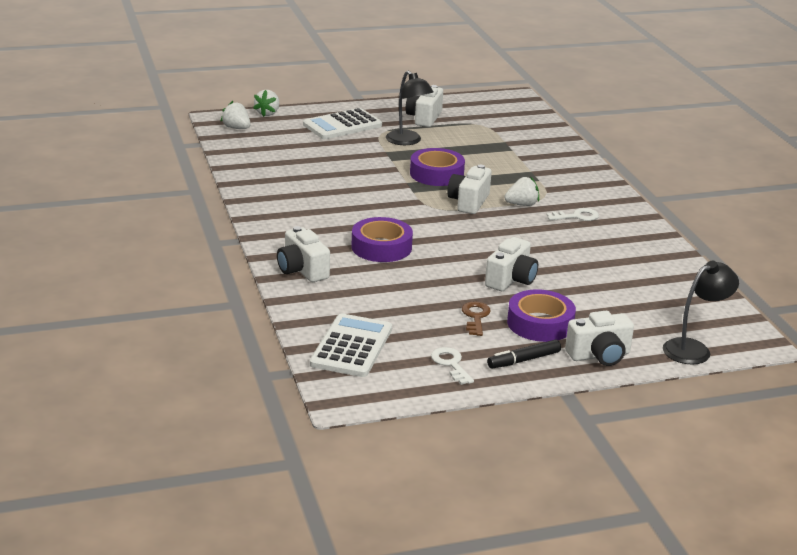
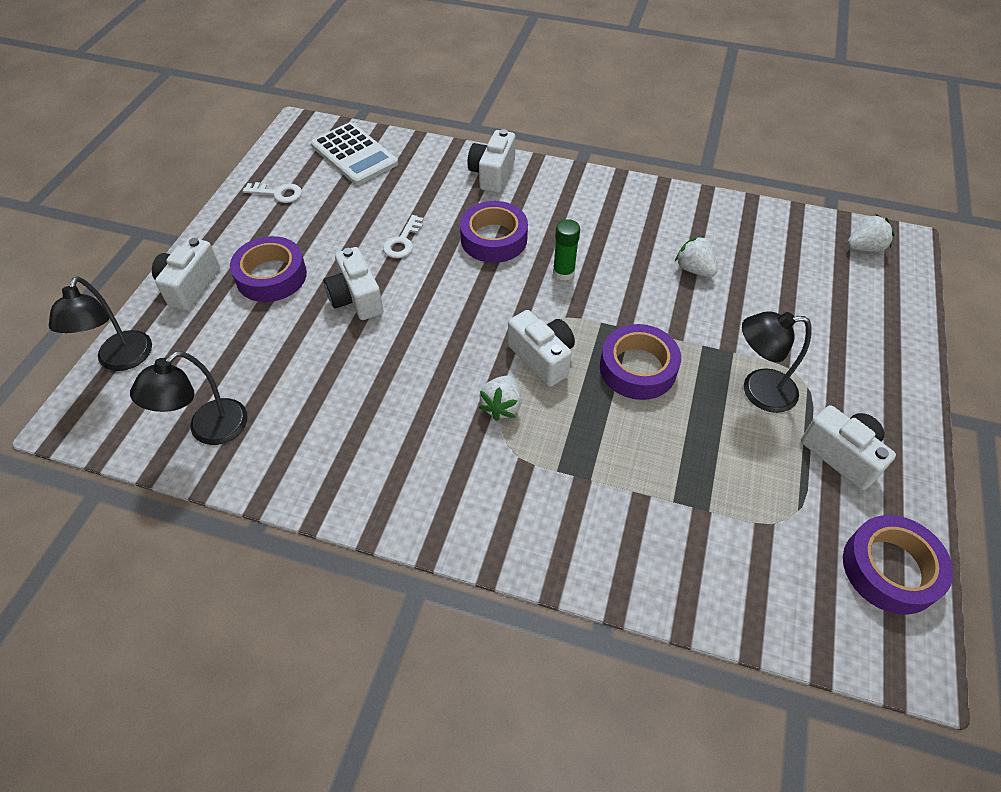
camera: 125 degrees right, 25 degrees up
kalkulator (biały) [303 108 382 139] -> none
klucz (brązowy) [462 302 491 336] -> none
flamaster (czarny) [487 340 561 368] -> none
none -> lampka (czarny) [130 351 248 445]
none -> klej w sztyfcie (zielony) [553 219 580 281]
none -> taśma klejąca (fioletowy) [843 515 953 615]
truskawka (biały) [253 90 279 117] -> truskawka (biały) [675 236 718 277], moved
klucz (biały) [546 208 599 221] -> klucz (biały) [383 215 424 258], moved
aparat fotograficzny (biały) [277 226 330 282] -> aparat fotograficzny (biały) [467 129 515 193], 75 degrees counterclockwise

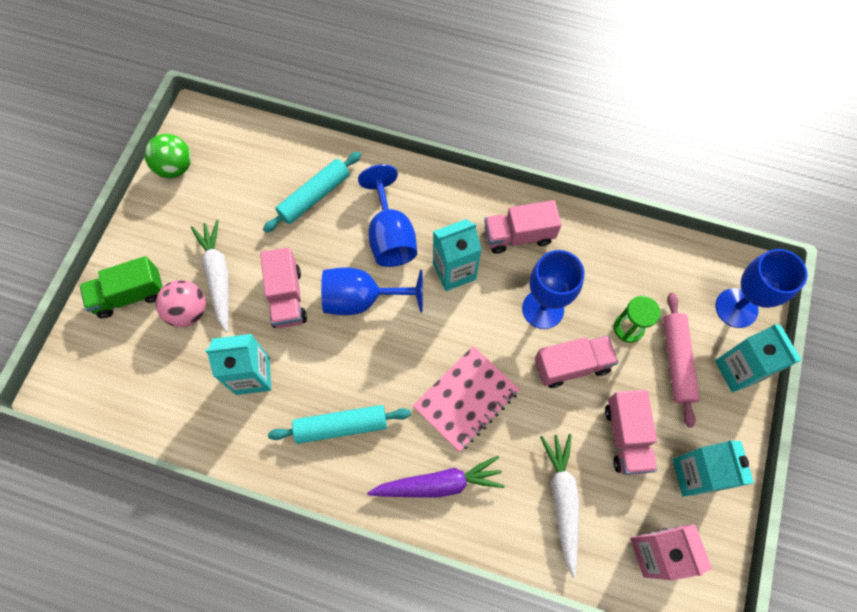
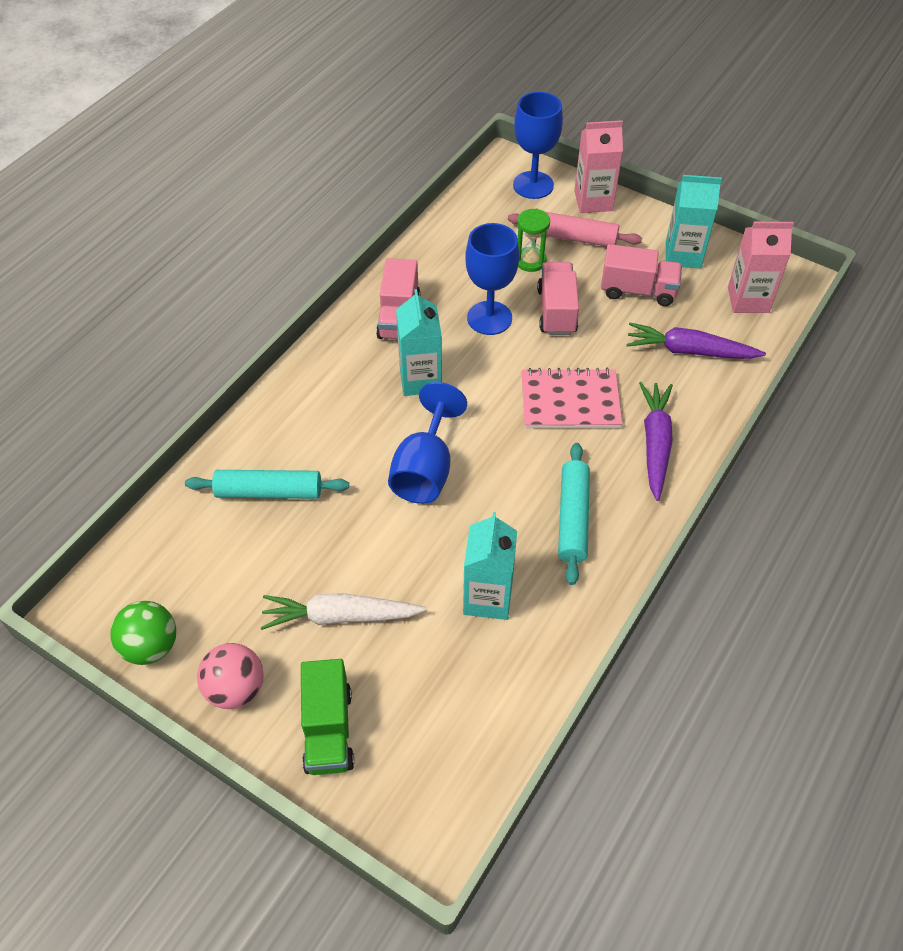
camera: 75 degrees left, 15 degrees down
ciężarówka (różowy) [260 247 307 328] -> none
kielich (niebieski) [358 164 417 267] -> none
piłka (różowy) [156 280 206 327] -> piłka (różowy) [197 643 264 709], moved
marchewka (biały) [540 434 579 578] -> marchewka (fioletowy) [626 323 766 359]
karton mleka (turkusowy) [715 324 801 392] -> karton mleka (różowy) [574 120 623 213]
wałek do ciasta (turkusowy) [263 151 361 233] -> wałek do ciasta (turkusowy) [185 470 349 499], 60 degrees counterclockwise
zeszyt (różowy) [413 346 520 452] -> zeszyt (różowy) [521 368 622 429], 60 degrees counterclockwise

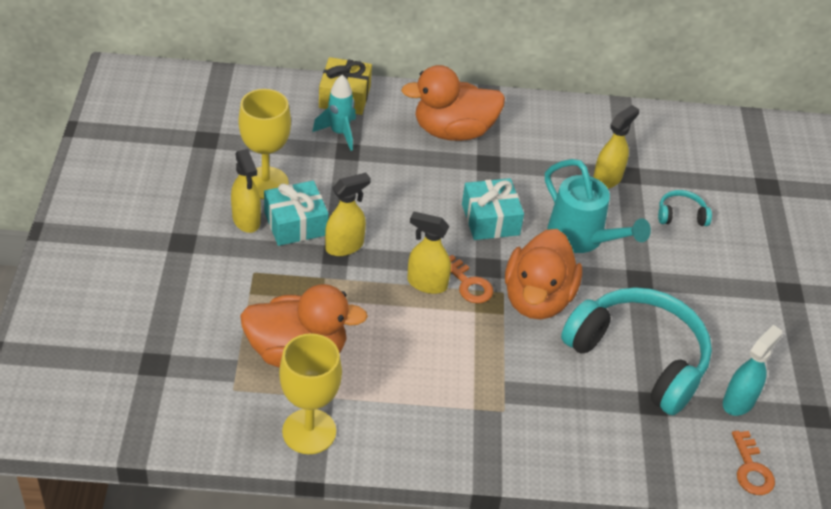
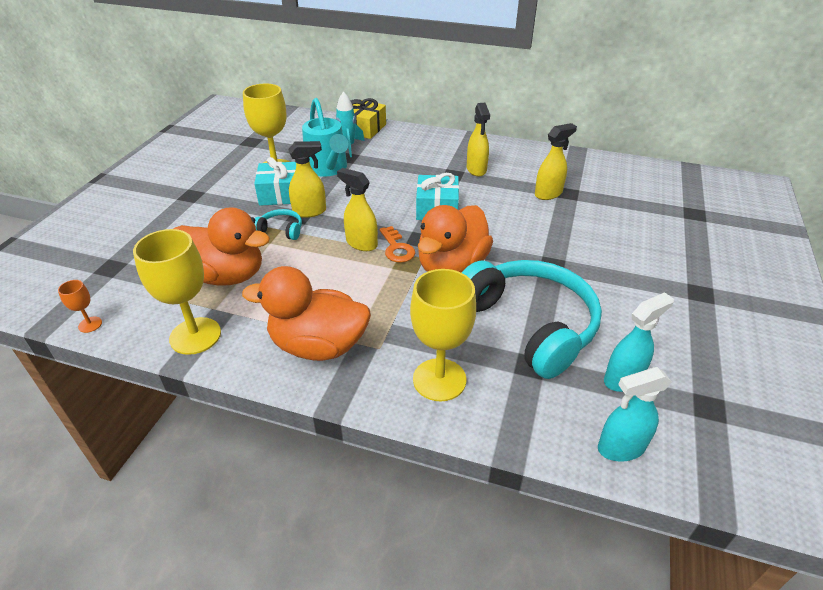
camera: 20 degrees right, 5 degrees down
none -> kielich (pomarańczowy) [58 280 102 333]
none -> kielich (żółty) [410 269 476 401]
spryskiwacz (żółty) [231 149 261 233] -> spryskiwacz (żółty) [467 103 490 176], moved
kaczka (pomarańczowy) [401 65 505 141] -> kaczka (pomarańczowy) [242 266 371 361], moved
konewka (turkusowy) [545 159 651 253] -> konewka (turkusowy) [302 98 349 177], moved
słuchawki (turkusowy) [658 190 712 226] -> słuchawki (turkusowy) [254 209 302 240], moved
klucz (pomarańczowy) [732 431 775 495] -> spryskiwacz (turkusowy) [598 367 672 462]

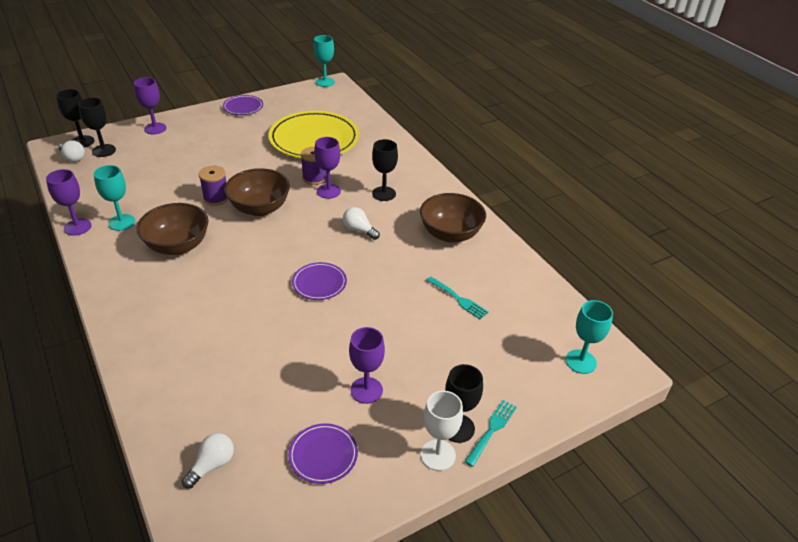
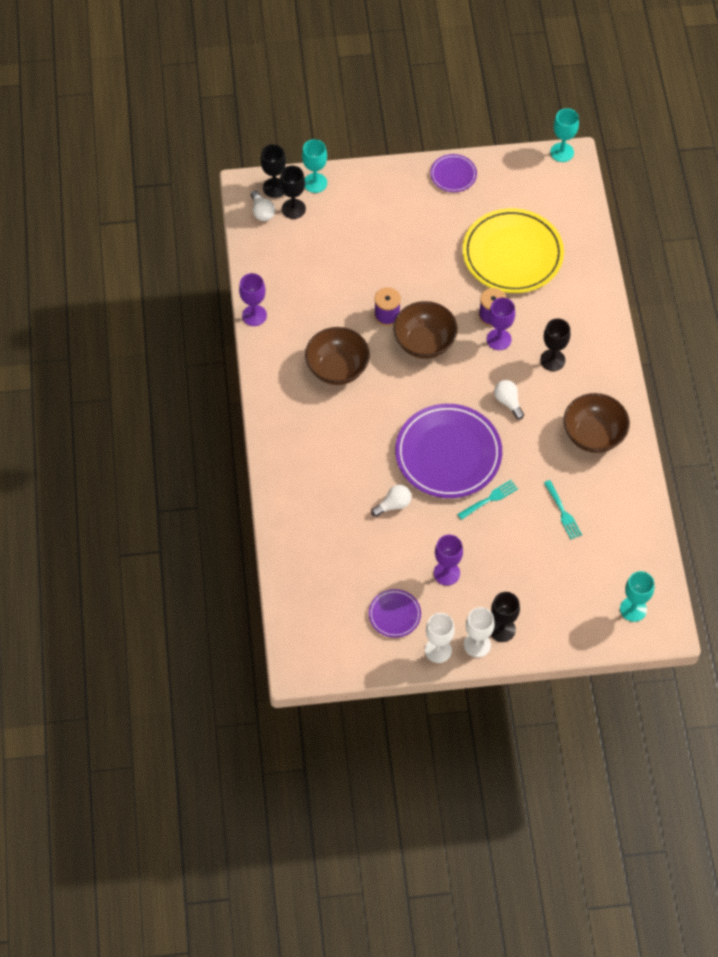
camera: 25 degrees right, 20 degrees up
kielich (fioletowy) [134 77 167 135] -> none
none -> kielich (biały) [425 613 455 663]
kielich (turkusowy) [94 165 135 231] -> kielich (turkusowy) [302 139 327 193], moved
żarówka (biały) [182 433 234 489] -> żarówka (biały) [371 485 412 517], moved
widelec (turkusowy) [464 400 517 467] -> widelec (turkusowy) [457 480 518 520], moved
talerz (fioletowy) [292 262 347 300] -> talerz (fioletowy) [395 404 502 498], x2.12

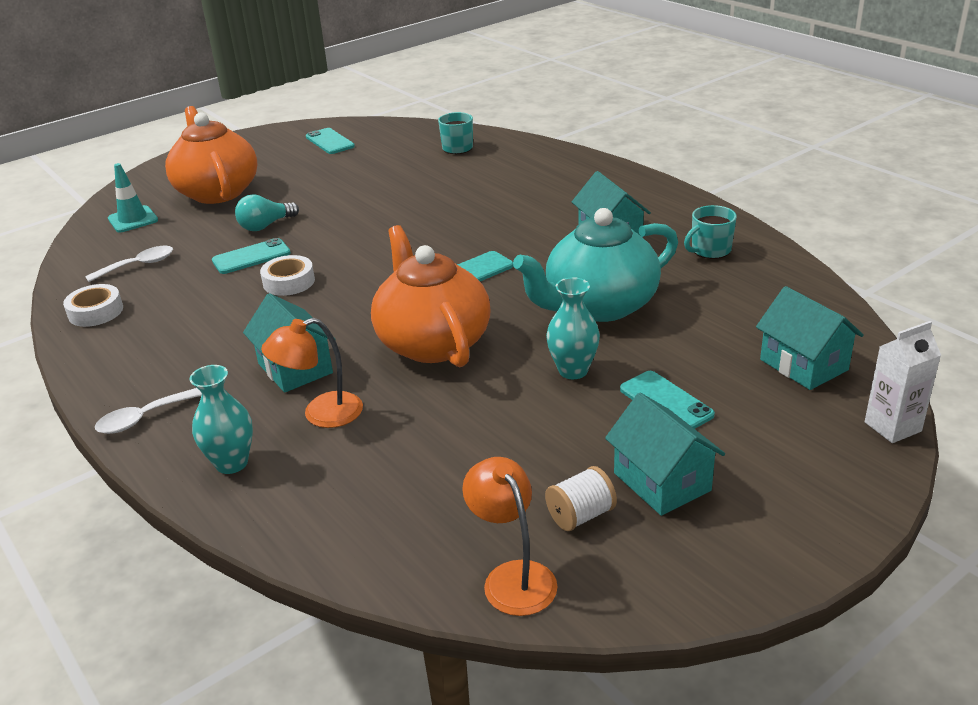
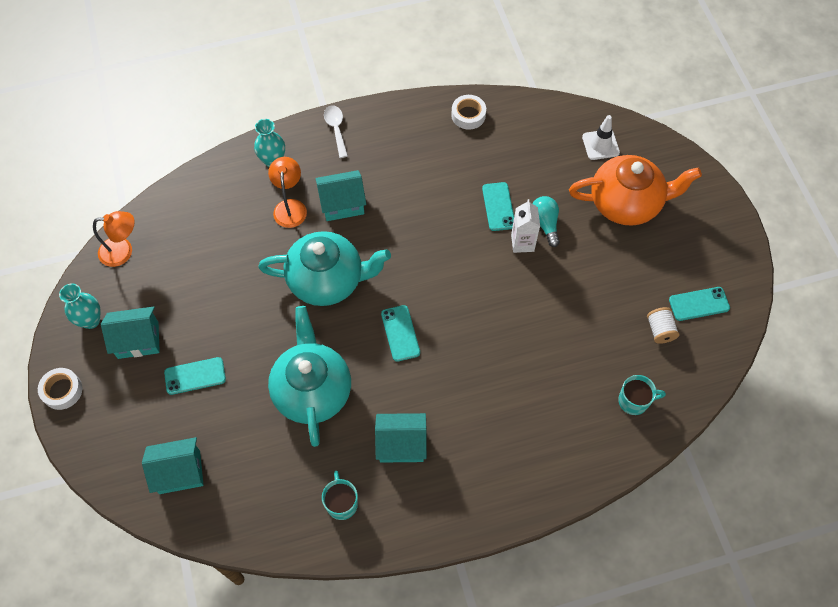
camera: 110 degrees right, 30 degrees up
łyżka (biały) [85 246 173 282] -> none
taśma klejąca (biały) [260 255 315 296] -> taśma klejąca (biały) [38 368 83 410], moved
szpulka (biały) [545 466 617 531] -> szpulka (biały) [647 307 679 344], moved
wazon (turkusowy) [546 277 600 379] -> wazon (turkusowy) [59 284 101 329], moved
karton mleka (biały) [865 321 941 443] -> karton mleka (biały) [511 199 540 253], moved
pachołek (turkusowy) [108 163 158 232] -> pachołek (biały) [582 115 620 160]
imbryk (pomarańczowy) [371 225 491 367] -> imbryk (turkusowy) [258 231 391 306]

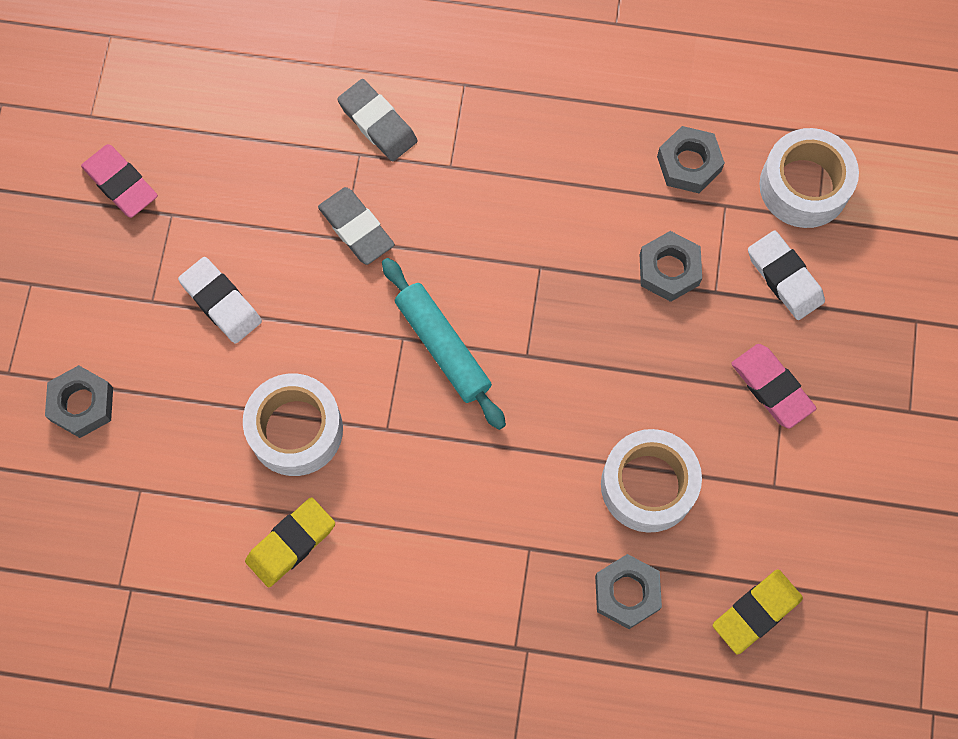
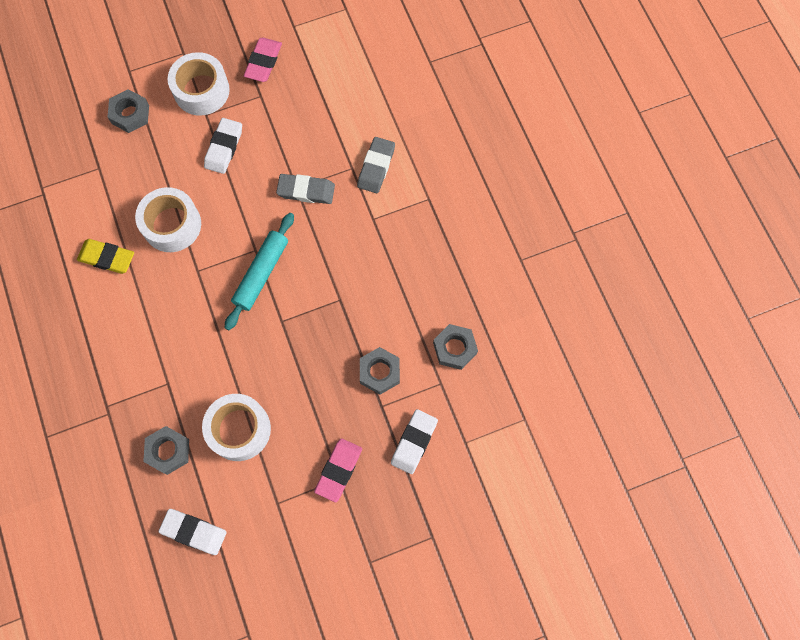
camera: 60 degrees right, 0 degrees up
taśma klejąca (biały) [759 128 859 228] -> taśma klejąca (biały) [168 52 230 115], moved
gumka do mazania (żółty) [713 569 803 655] -> gumka do mazania (biały) [159 509 227 555]
gumka do mazania (szary) [318 187 395 265] -> gumka do mazania (szary) [276 174 335 204], 75 degrees clockwise

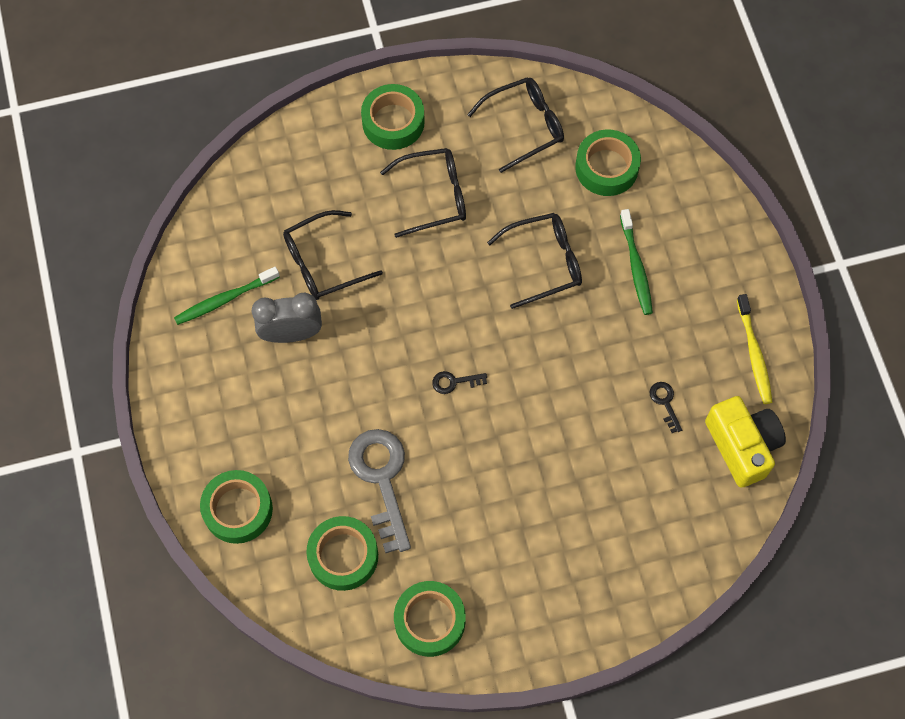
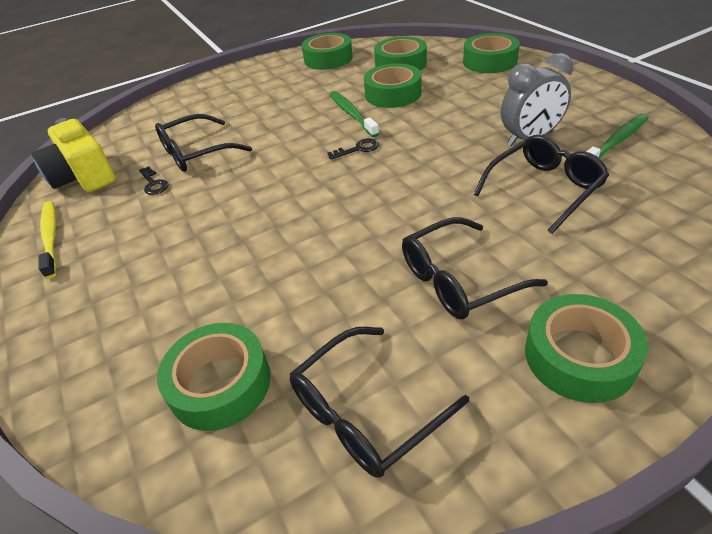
camera: 170 degrees right, 25 degrees down
okulary (czarny) [487 213 582 309] -> okulary (czarny) [155 114 252 172], moved
szczoteczka do zębów (zielony) [620 209 653 315] -> szczoteczka do zębów (zielony) [330 91 379 137], moved
klucz (szary) [348 429 411 553] -> taśma klejąca (zielony) [364 63 422 108]

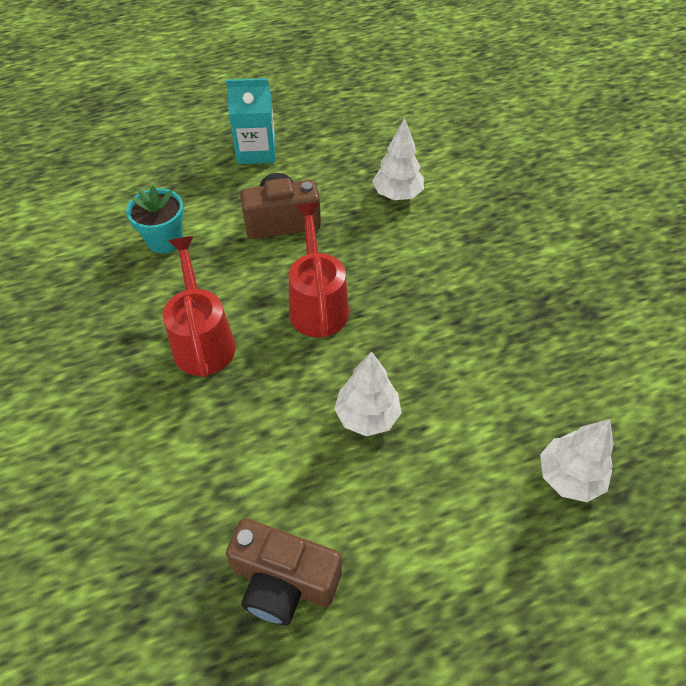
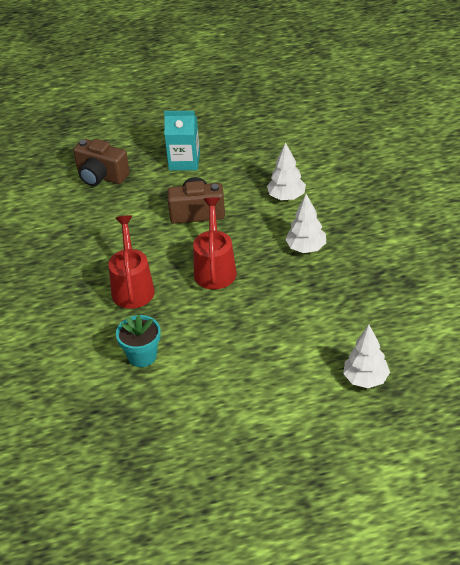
camera: 10 degrees right, 10 degrees down
doniczka (turkusowy) [126 186 184 254] -> doniczka (turkusowy) [116 315 161 367], moved
aparat fotograficzny (brązowy) [226 518 342 625] -> aparat fotograficzny (brązowy) [73 139 130 186], moved
drzewko (biały) [334 351 401 436] -> drzewko (biały) [285 194 326 253], moved

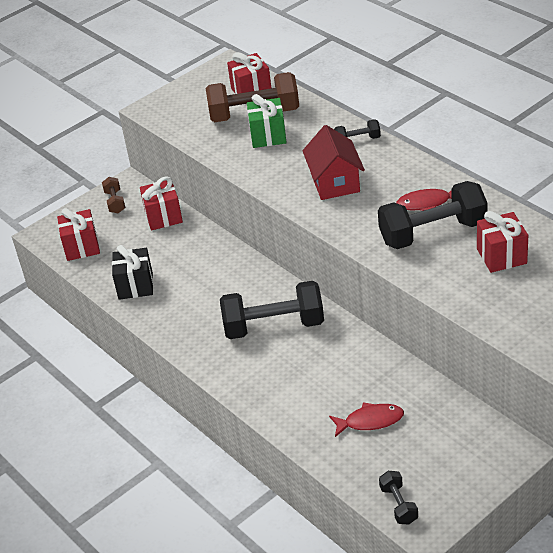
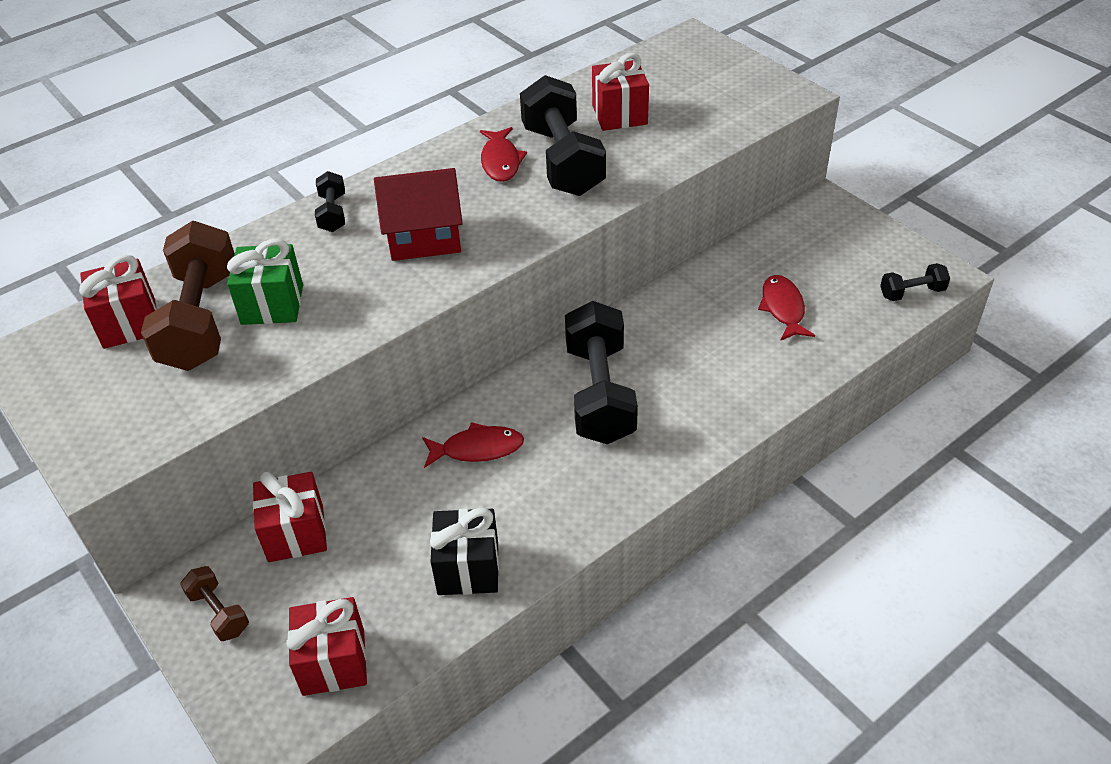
camera: 90 degrees left, 5 degrees up
none -> ryba (czerwony) [422 422 524 468]
hantel (brązowy) [102 177 125 213] -> hantel (brązowy) [180 566 249 641], 60 degrees clockwise

